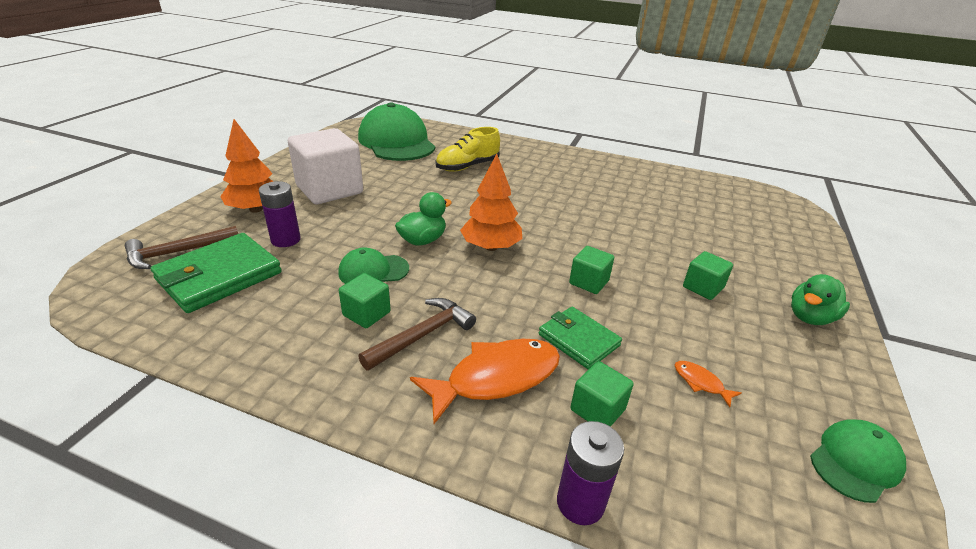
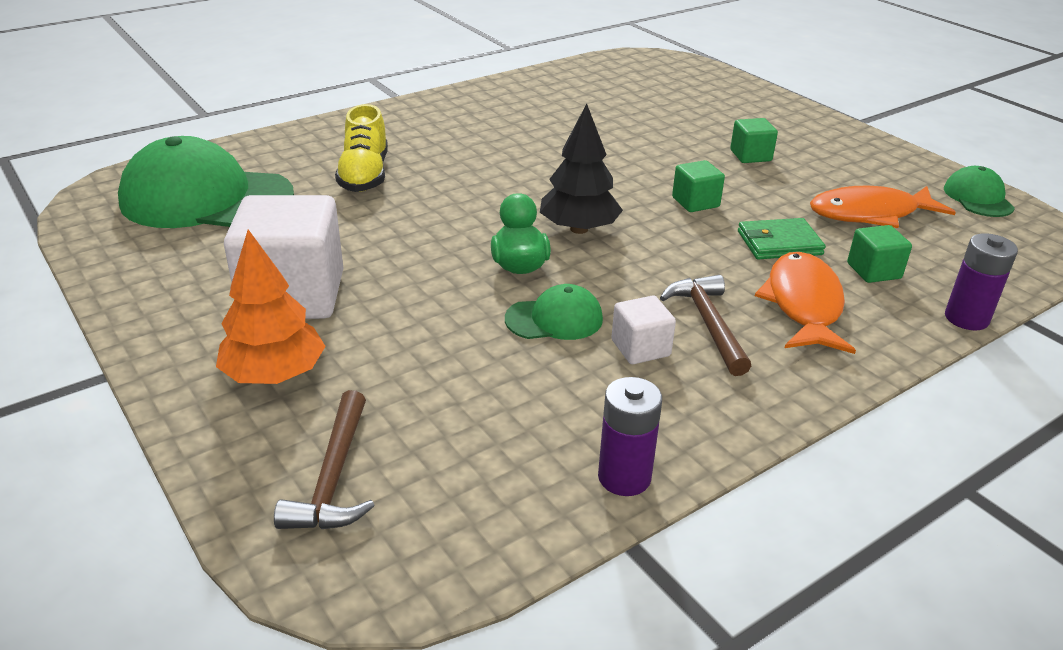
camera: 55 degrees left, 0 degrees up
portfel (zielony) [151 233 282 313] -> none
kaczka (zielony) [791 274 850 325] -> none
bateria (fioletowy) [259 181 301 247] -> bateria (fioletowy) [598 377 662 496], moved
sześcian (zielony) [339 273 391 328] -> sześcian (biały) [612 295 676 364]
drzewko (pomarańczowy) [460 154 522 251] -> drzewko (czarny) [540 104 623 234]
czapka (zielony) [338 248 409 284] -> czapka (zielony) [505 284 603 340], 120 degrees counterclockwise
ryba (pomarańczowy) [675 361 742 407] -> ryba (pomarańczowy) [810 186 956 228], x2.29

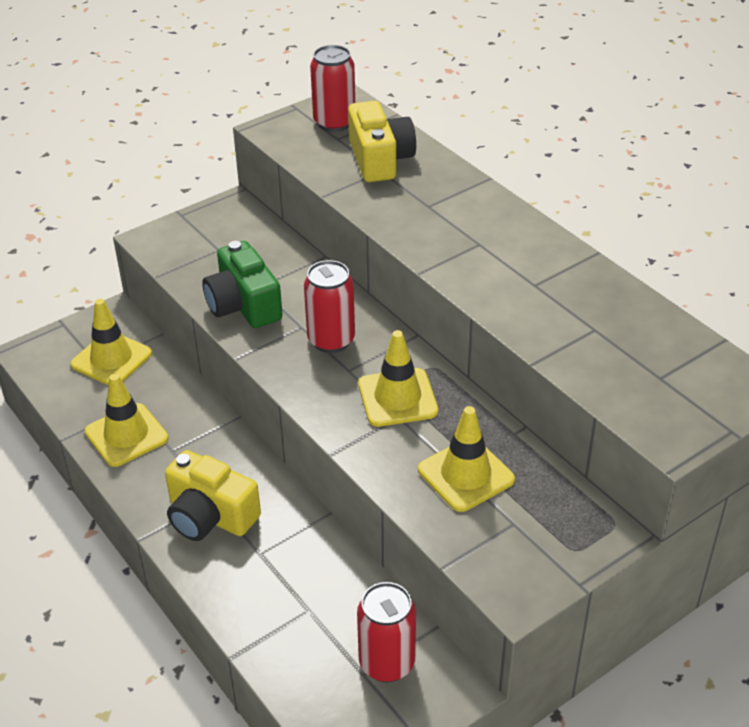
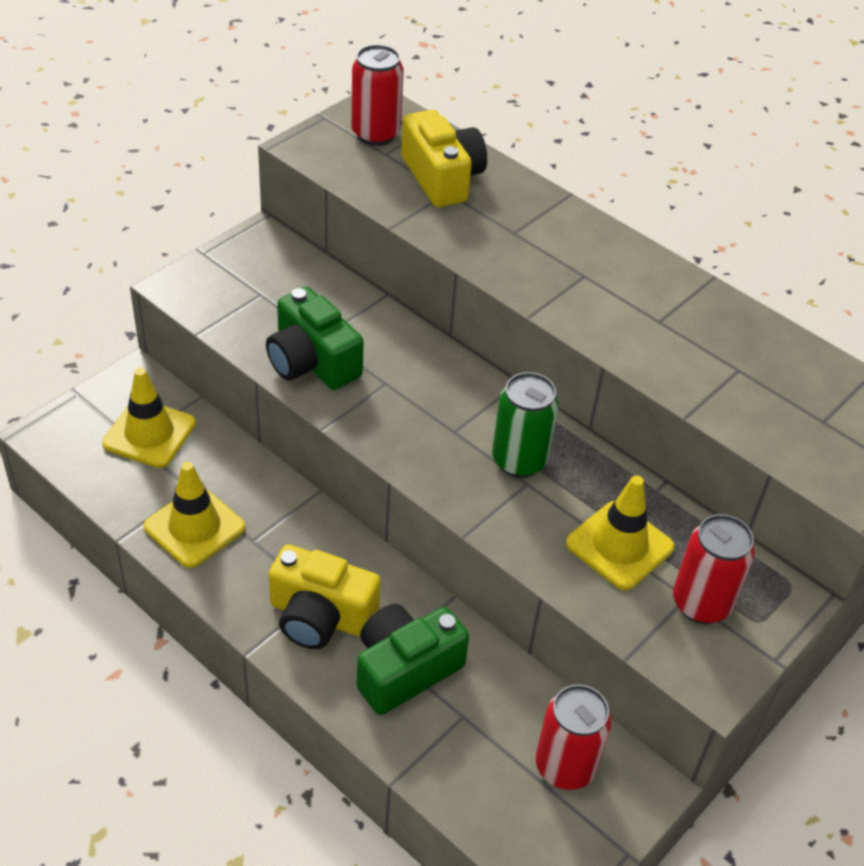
camera: 15 degrees left, 5 degrees up
none -> aparat fotograficzny (zielony) [357 604 469 715]
puszka (czerwony) [304 260 355 353] -> puszka (czerwony) [673 514 755 624], moved
pachołek (żółty) [358 330 438 427] -> puszka (zielony) [492 372 559 478]

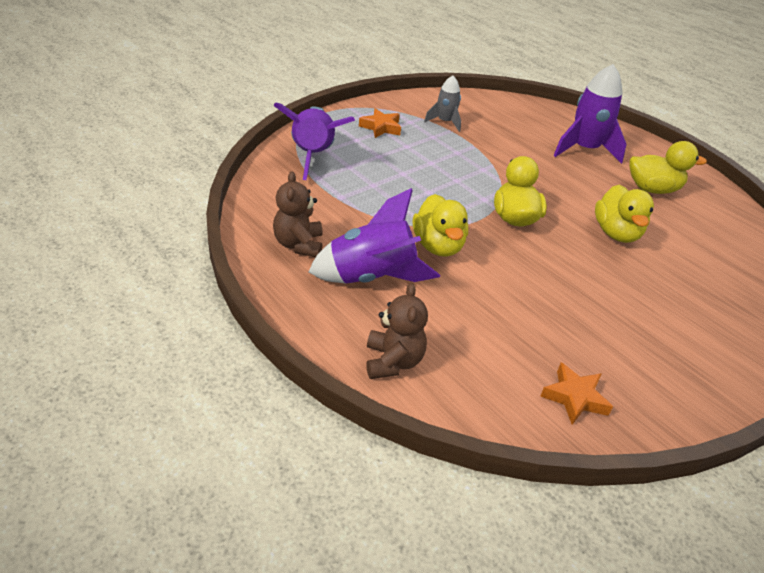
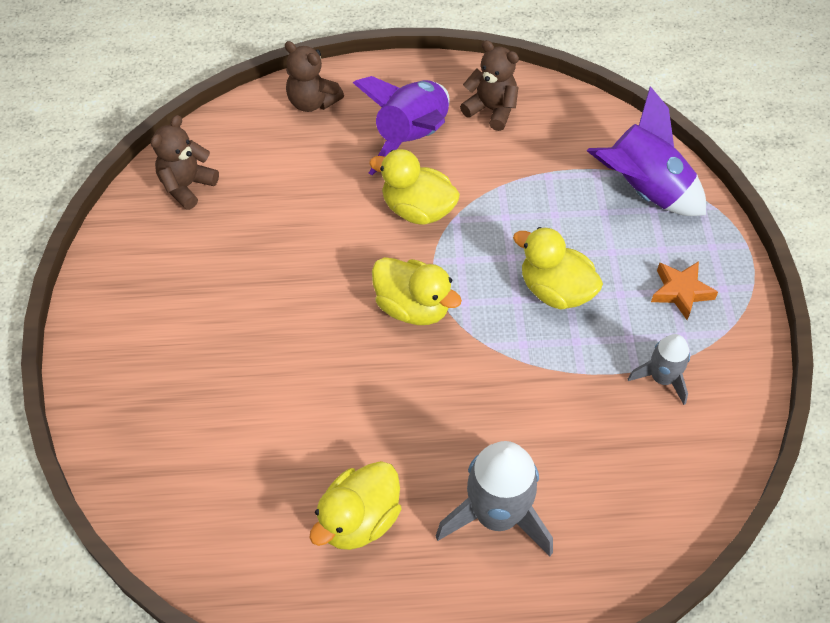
camera: 130 degrees right, 15 degrees up
kaczka (żółty) [595 185 654 243] -> kaczka (żółty) [513 227 603 310], moved
gwiazda (pomarańczowy) [540 362 613 425] -> miś (brązowy) [151 115 219 210]
rakieta (fioletowy) [553 64 627 164] -> rakieta (szary) [435 441 553 557]

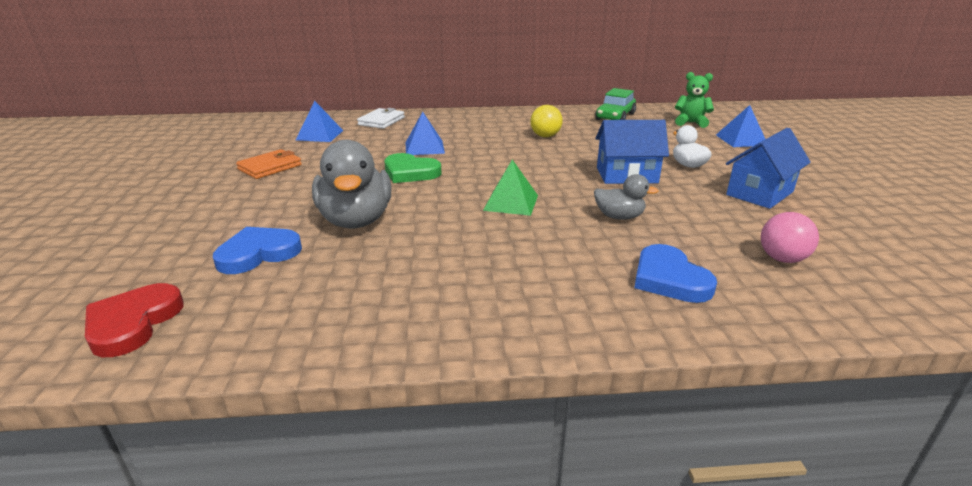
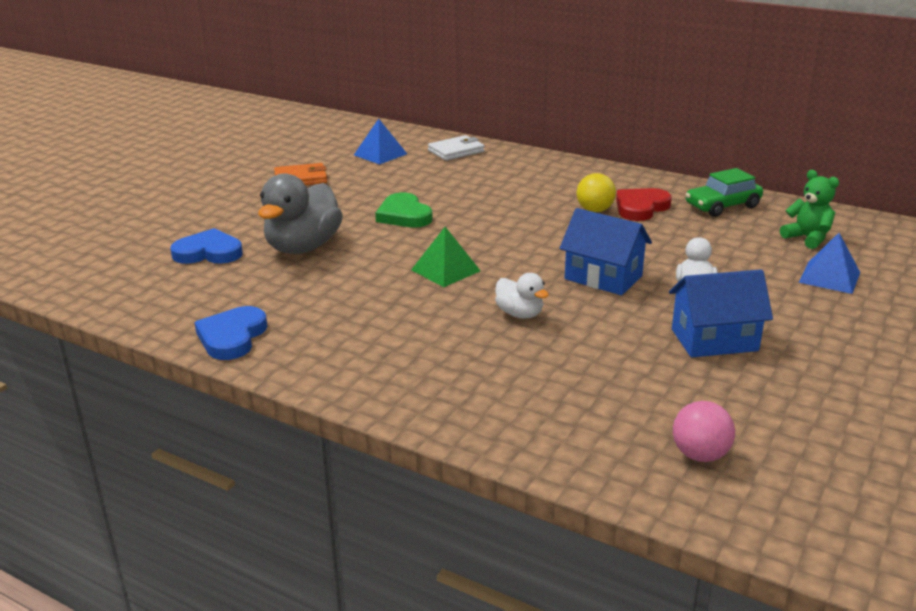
camera: 35 degrees right, 0 degrees up
piramida (niebieski) [405 112 445 155] -> none
serce (czerwony) [85 283 184 357] -> serce (czerwony) [616 188 672 221], moved
serce (niebieski) [634 244 717 303] -> serce (niebieski) [194 306 267 360], moved
piłka (różowy) [761 212 819 263] -> piłka (różowy) [673 401 735 462], moved
kaczka (szary) [594 174 658 220] -> kaczka (biały) [495 273 549 319]

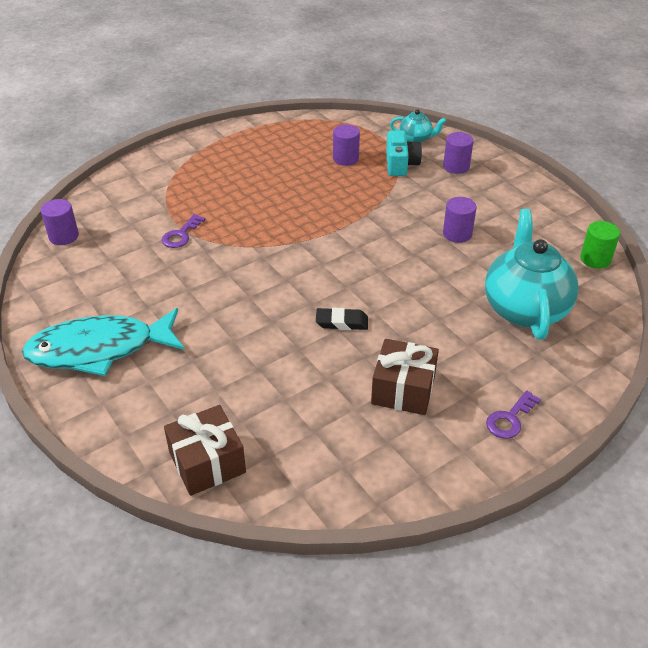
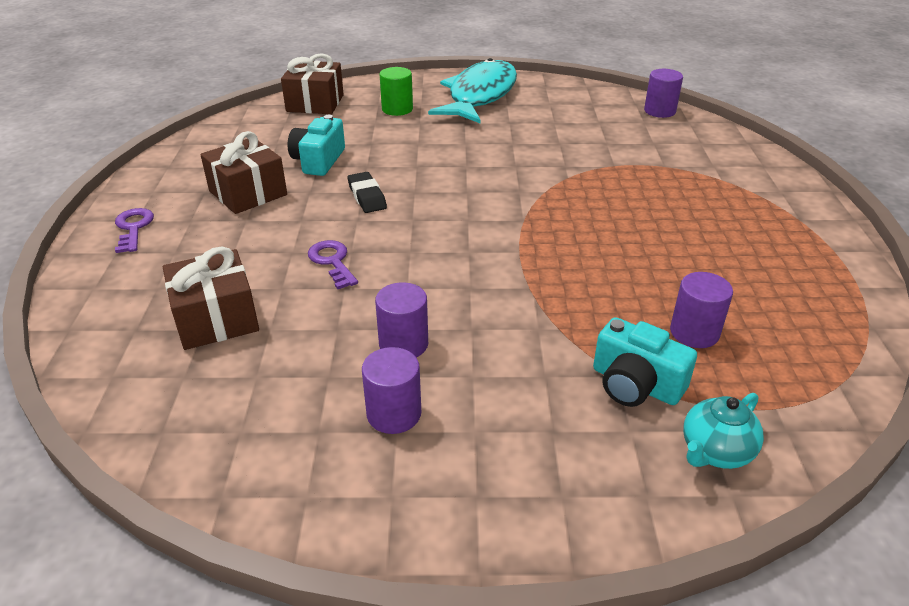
camera: 125 degrees right, 5 degrees down
none -> aparat fotograficzny (turkusowy) [288 115 345 176]
klucz (fioletowy) [162 214 206 248] -> klucz (fioletowy) [308 240 358 289], moved
walec (fioletowy) [443 132 474 174] -> walec (fioletowy) [362 347 421 434], moved
walec (zielony) [580 221 620 269] -> walec (zielony) [380 67 413 116], moved
imbryk (turkusowy) [485 209 579 340] -> prezent (brązowy) [163 246 259 350]
gumka do mazania (czarny) [316 308 368 330] -> gumka do mazania (czarny) [348 172 387 213], 60 degrees counterclockwise

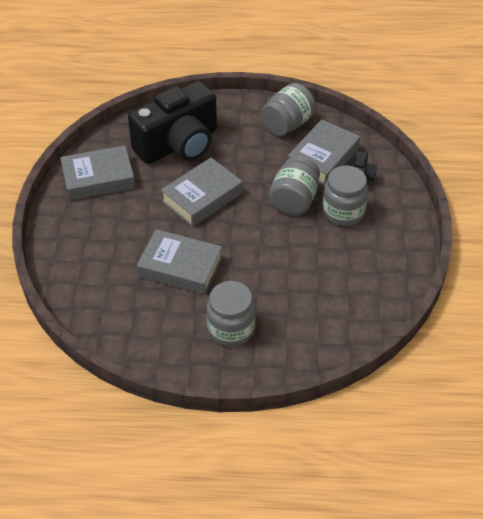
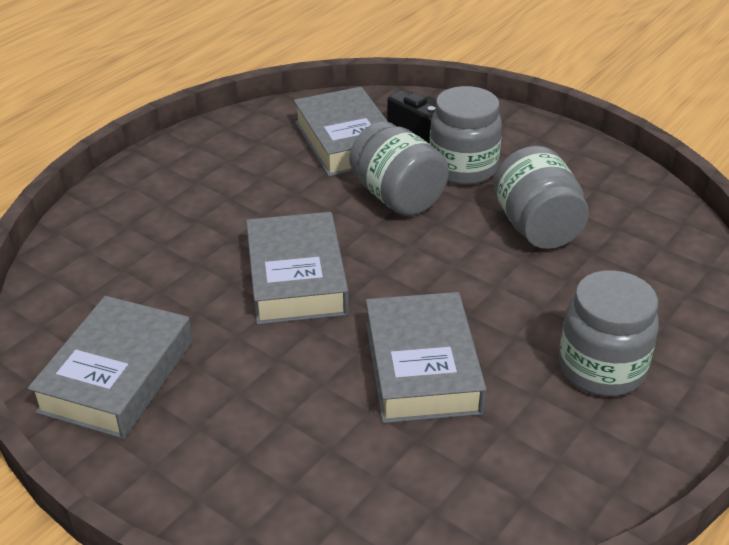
camera: 55 degrees left, 10 degrees down
aparat fotograficzny (czarny) [128 81 217 164] -> none
słoik (szary) [261 83 316 136] -> słoik (szary) [493 146 589 249], moved
książka (szary) [137 229 222 295] -> książka (szary) [366 292 487 423], 60 degrees counterclockwise

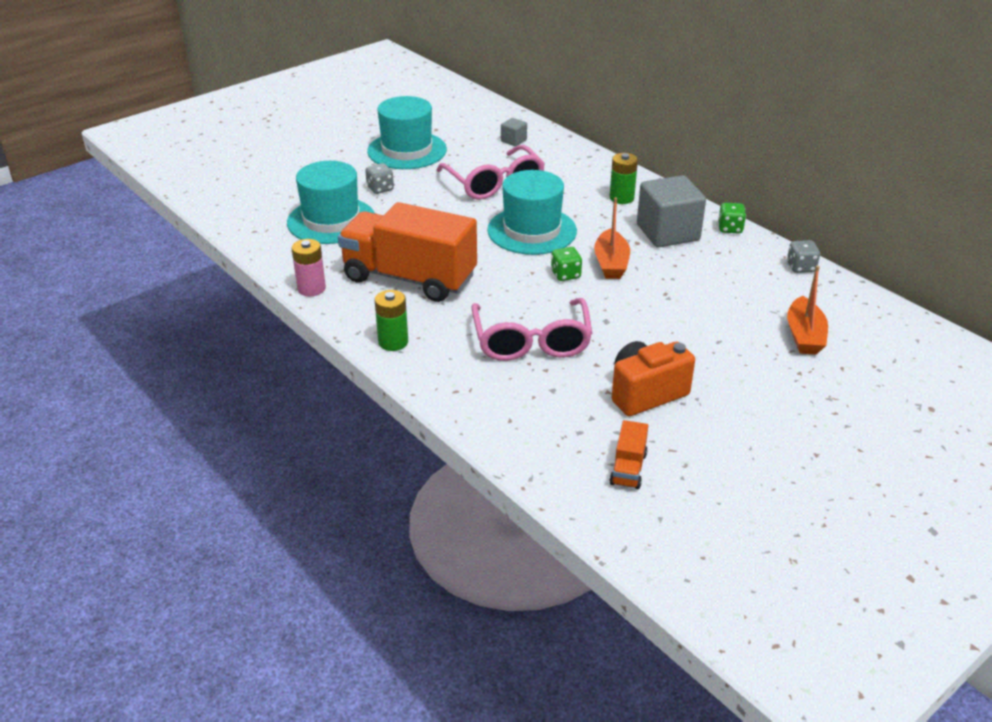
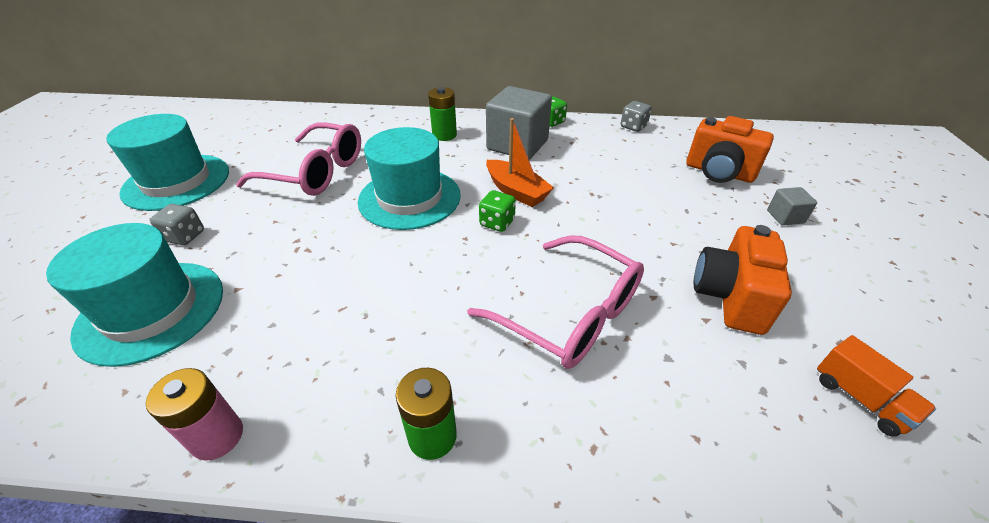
camera: 45 degrees left, 5 degrees up
ciężarówka (pomarańczowy) [338 202 477 302] -> none
sześcian (szary) [501 118 527 146] -> sześcian (szary) [767 187 817 225], moved
łódka (pomarańczowy) [787 266 828 355] -> aparat fotograficzny (pomarańczowy) [686 116 774 183]

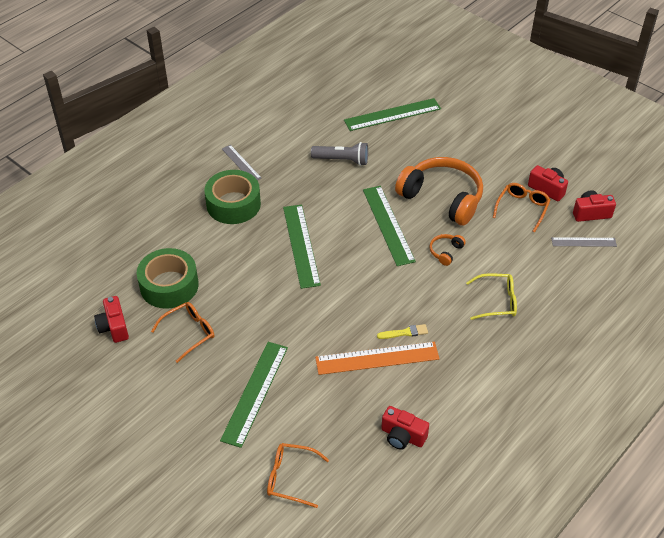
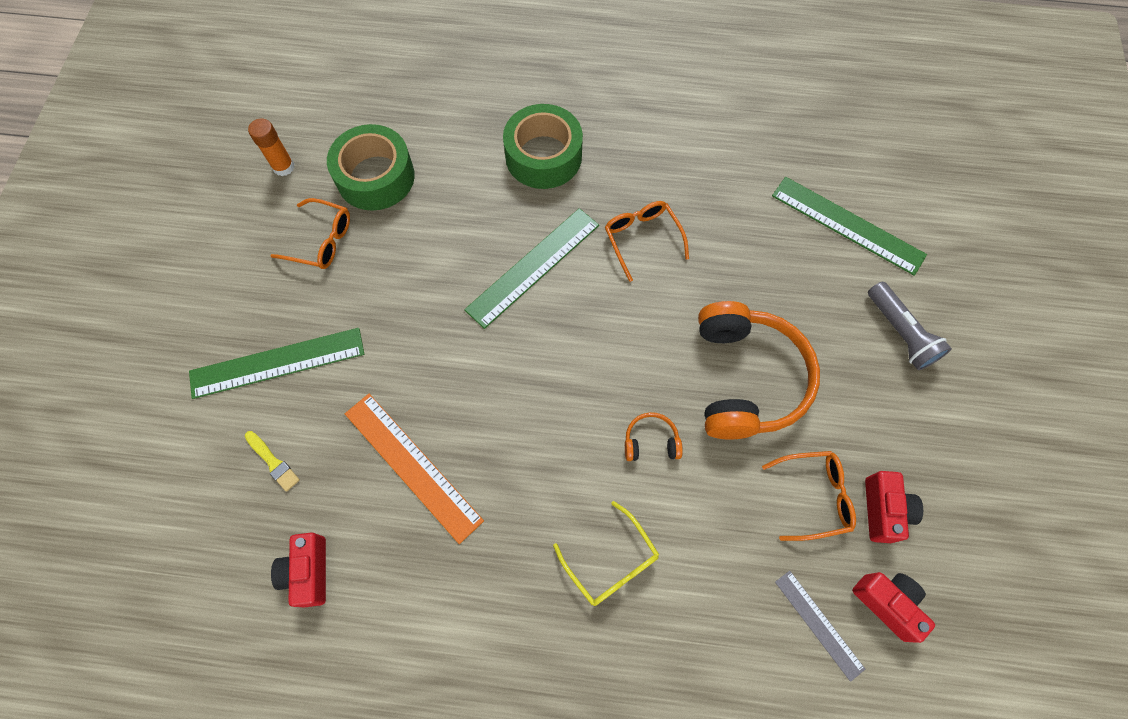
camera: 55 degrees right, 20 degrees up
linijka (szary) [222 145 261 180] -> none
linijka (zielony) [363 186 416 266] -> none
okulary (pomarańczowy) [267 443 329 508] -> okulary (pomarańczowy) [605 201 689 282], moved
latarka (szary) [311 142 368 166] -> latarka (szary) [868 282 952 370], moved
pędzel (żółty) [377 324 428 339] -> pędzel (żółty) [245 431 300 492], moved
aparat fotograficzny (czerwony) [94 296 129 343] -> klej w sztyfcie (pomarańczowy) [248 118 295 176]

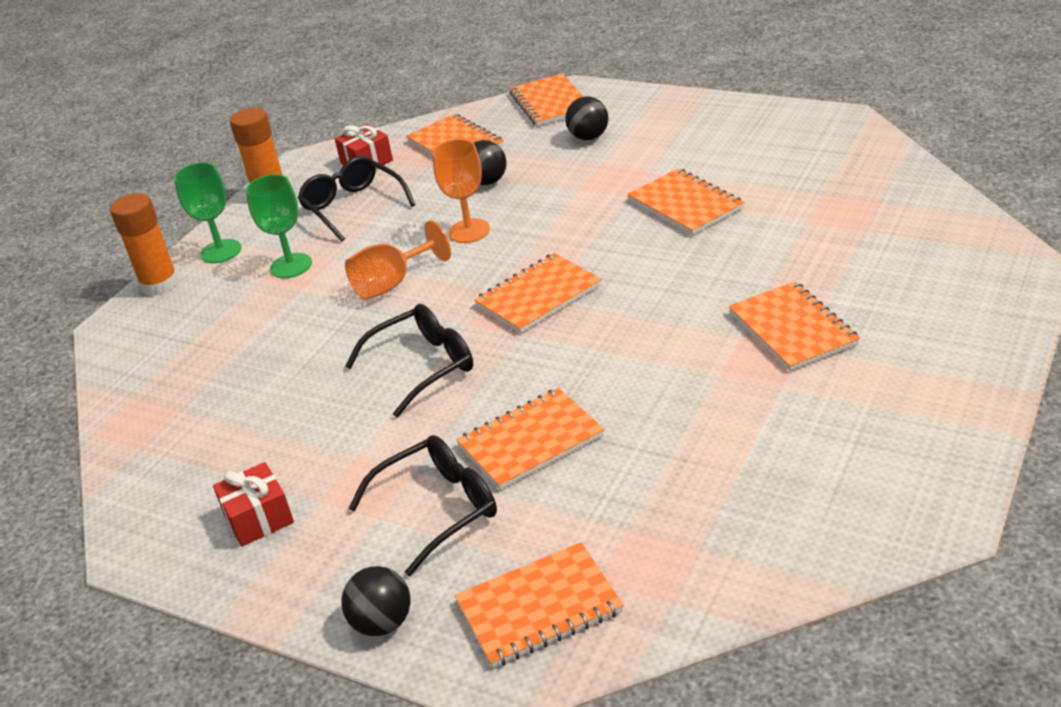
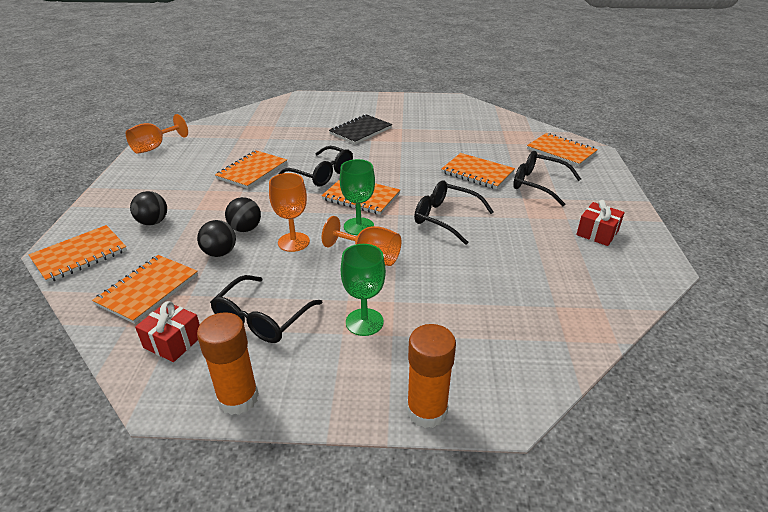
camera: 120 degrees left, 0 degrees up
none -> kielich (pomarańczowy) [126 114 188 154]
none -> okulary (czarny) [279 146 353 186]
kielich (zielony) [174 162 241 263] -> kielich (zielony) [340 159 375 235], moved
piłka (czarny) [341 566 410 636] -> piłka (czarny) [225 197 261 232], moved
zeszyt (pomarańczowy) [729 281 860 371] -> zeszyt (czarny) [329 114 392 144]

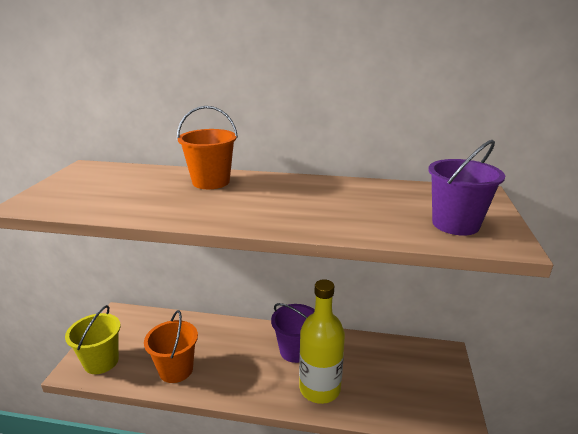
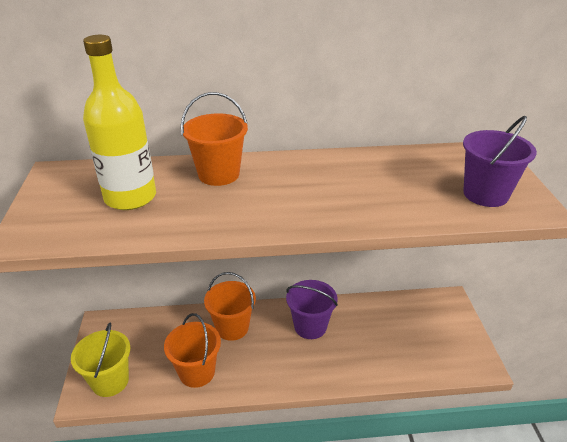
camera: 15 degrees left, 10 degrees up
none -> wiadro (pomarańczowy) [204 272 256 341]
butelka (żółty) [299 279 345 404] -> butelka (żółty) [83 35 156 210], moved

